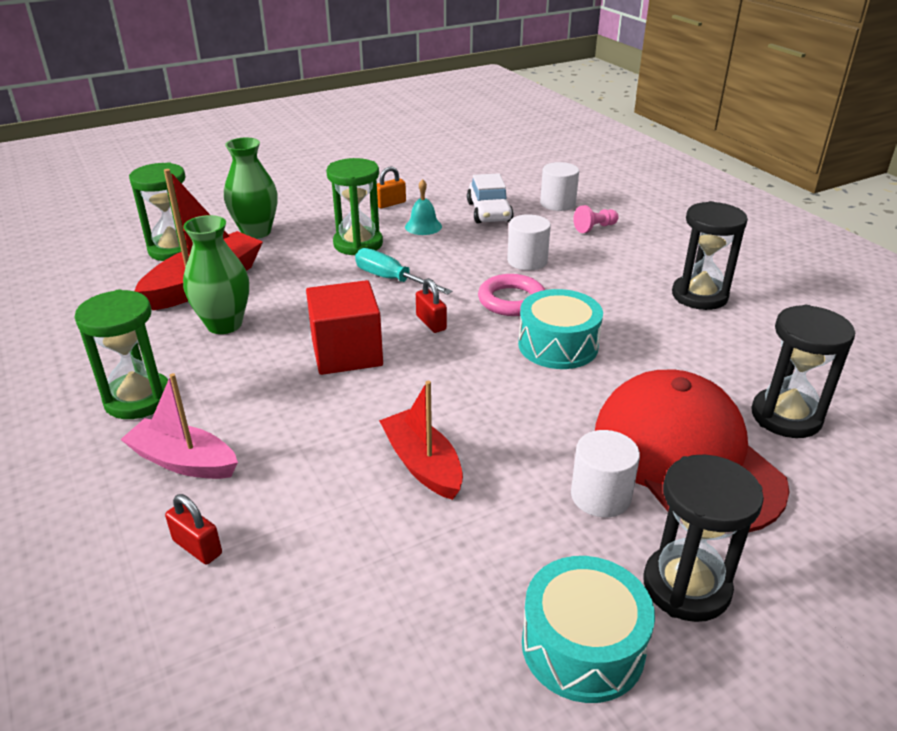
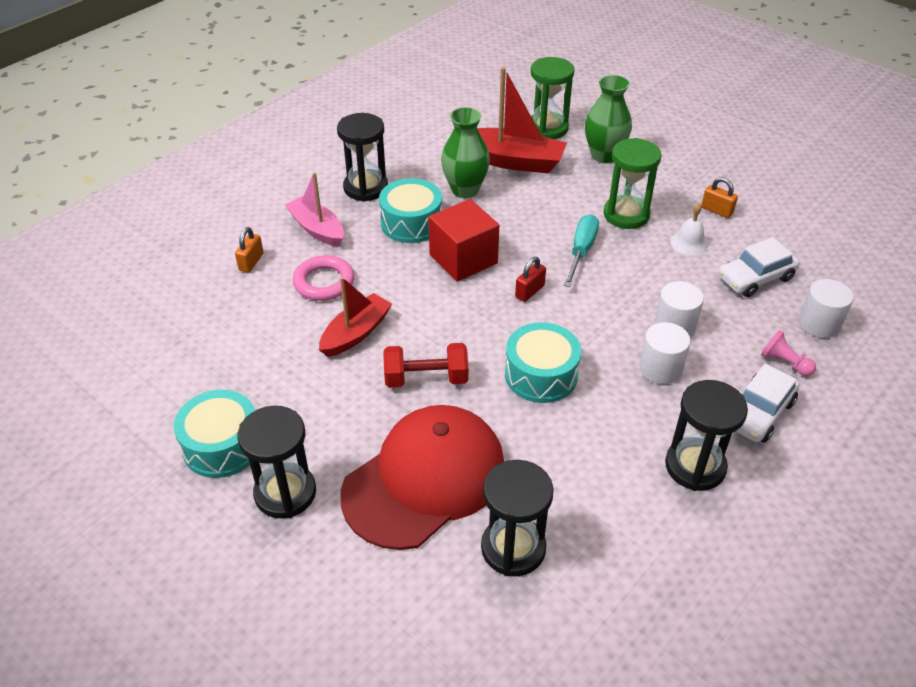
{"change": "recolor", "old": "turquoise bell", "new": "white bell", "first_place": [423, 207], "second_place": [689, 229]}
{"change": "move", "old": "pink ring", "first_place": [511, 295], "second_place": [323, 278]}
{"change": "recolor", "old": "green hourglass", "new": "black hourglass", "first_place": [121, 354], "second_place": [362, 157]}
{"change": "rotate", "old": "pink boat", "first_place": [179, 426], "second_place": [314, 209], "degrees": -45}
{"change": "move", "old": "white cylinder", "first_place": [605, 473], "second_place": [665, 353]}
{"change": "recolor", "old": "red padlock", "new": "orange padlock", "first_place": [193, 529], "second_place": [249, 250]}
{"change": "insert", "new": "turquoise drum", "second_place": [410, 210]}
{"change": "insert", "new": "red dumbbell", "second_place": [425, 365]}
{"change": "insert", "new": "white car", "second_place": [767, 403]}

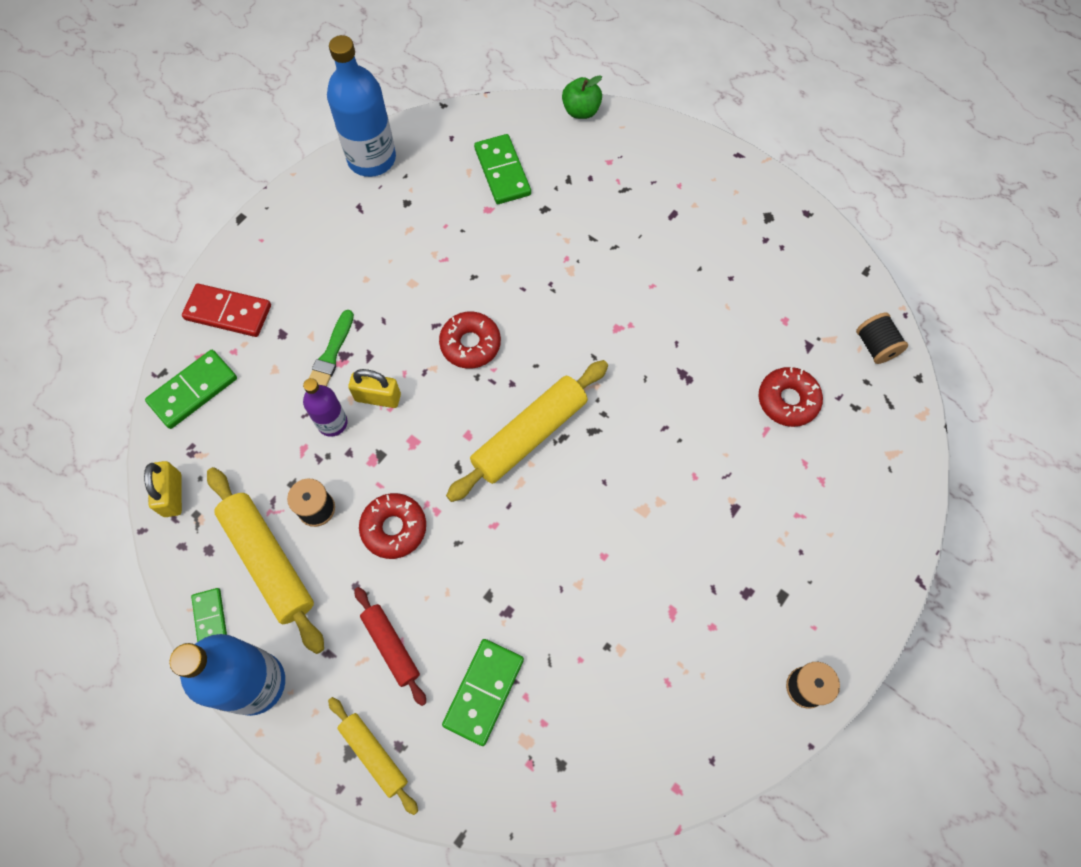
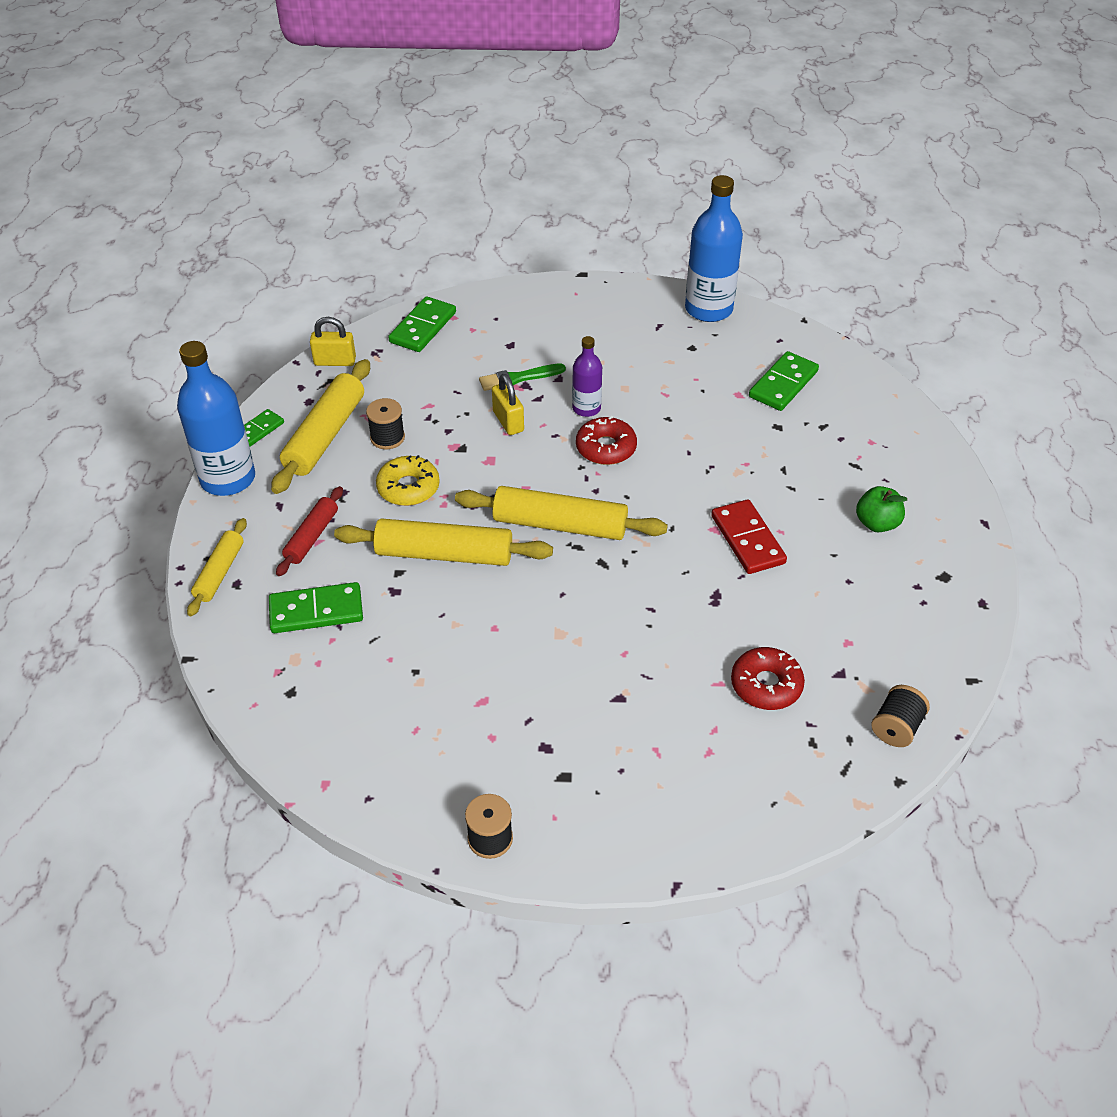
{"change": "move", "old": "green apple", "first_place": [582, 97], "second_place": [881, 509]}
{"change": "move", "old": "red domino", "first_place": [226, 310], "second_place": [749, 536]}
{"change": "rotate", "old": "green domino", "first_place": [191, 389], "second_place": [422, 324], "degrees": -75}
{"change": "move", "old": "purple bottle", "first_place": [325, 407], "second_place": [587, 376]}
{"change": "rotate", "old": "yellow padlock", "first_place": [163, 489], "second_place": [333, 341], "degrees": 45}
{"change": "recolor", "old": "red donut", "new": "yellow donut", "first_place": [392, 526], "second_place": [408, 480]}
{"change": "insert", "new": "yellow rolling pin", "second_place": [443, 542]}

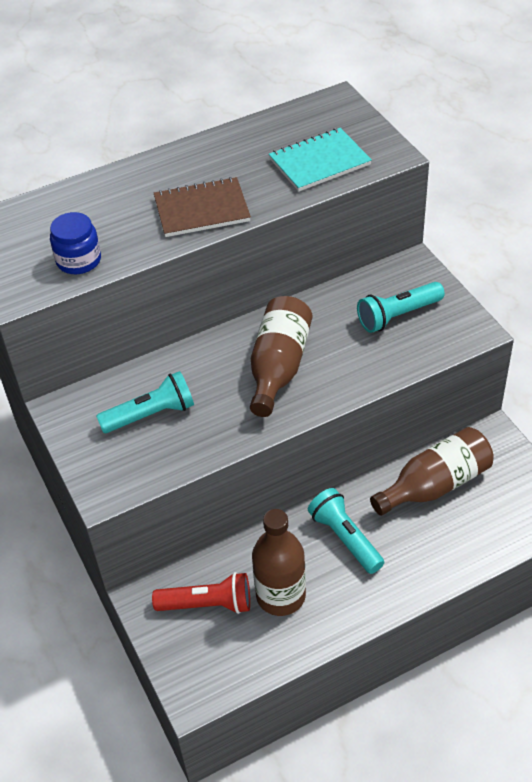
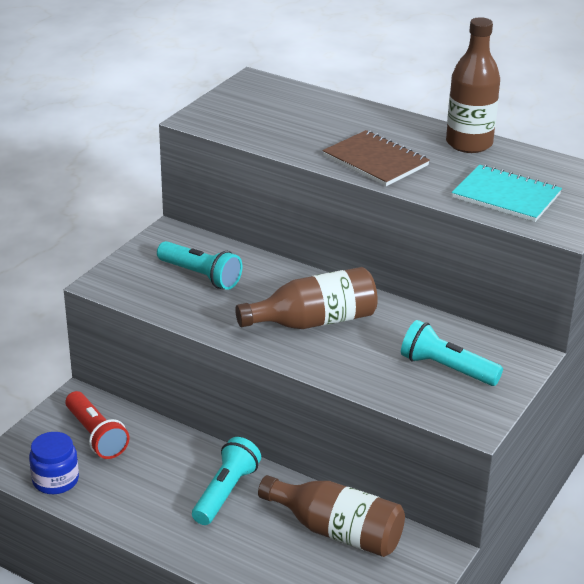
{"change": "move", "old": "blue jar", "first_place": [75, 243], "second_place": [54, 463]}
{"change": "move", "old": "brown bottle", "first_place": [279, 562], "second_place": [473, 85]}

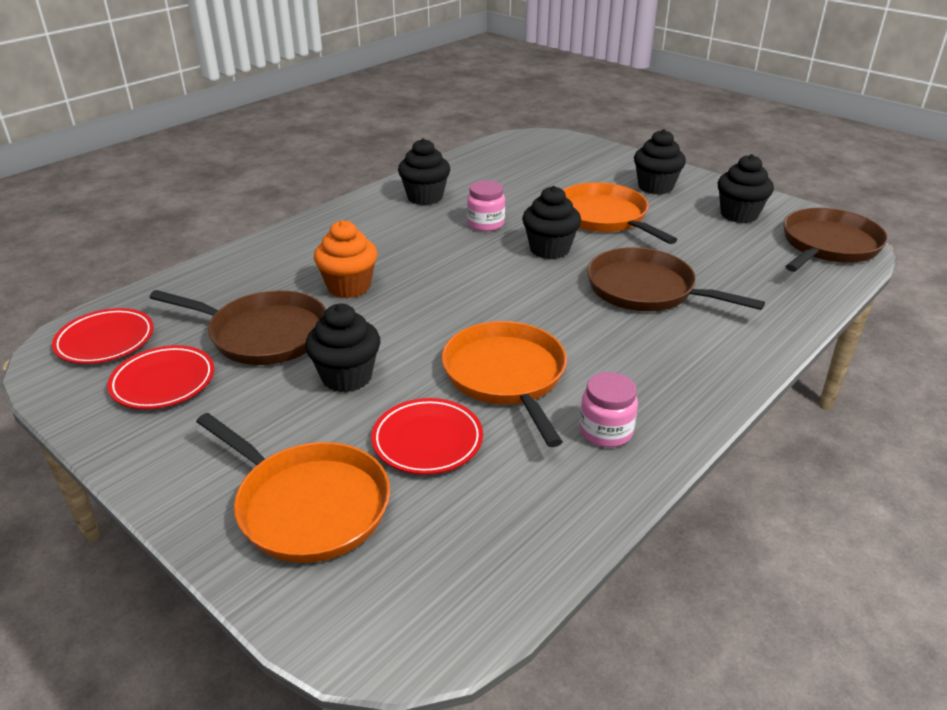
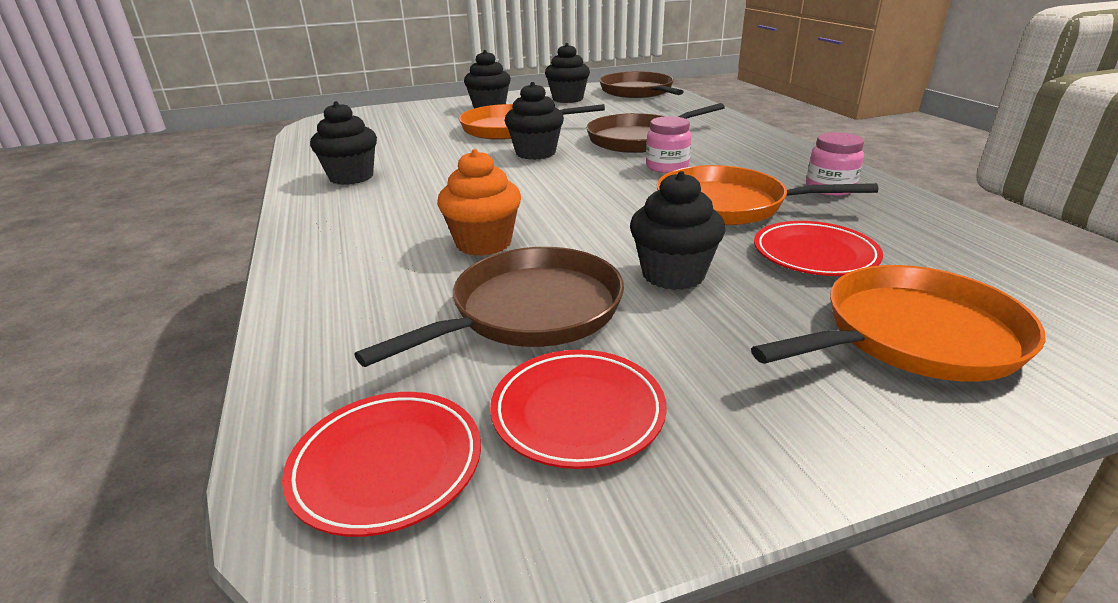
{"change": "move", "old": "pink jar", "first_place": [486, 206], "second_place": [668, 144]}

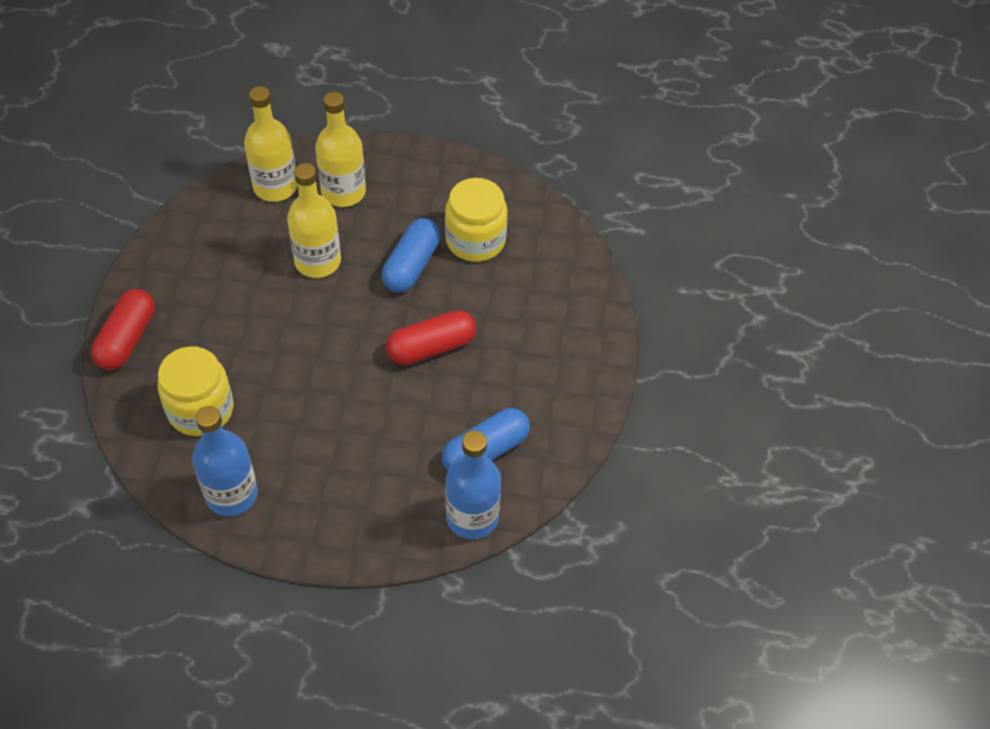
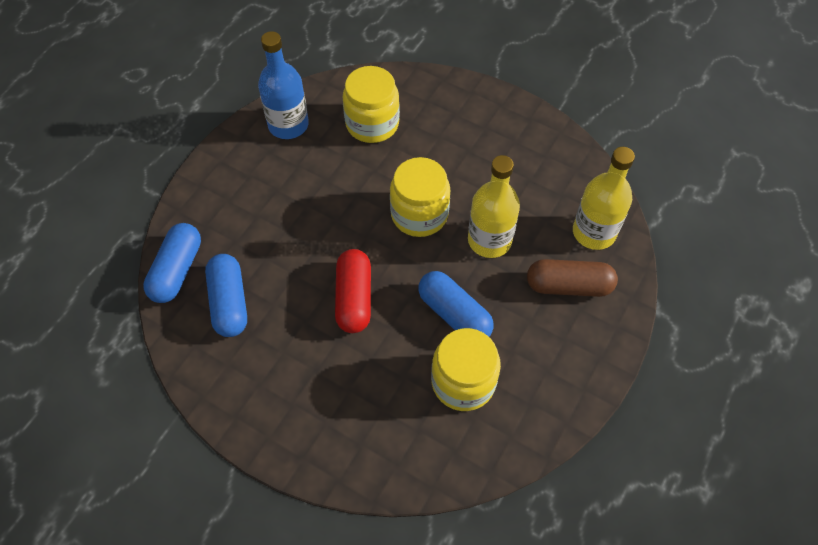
{"change": "replace", "old": "yellow bottle", "new": "brown capsule", "first_place": [340, 149], "second_place": [572, 278]}
{"change": "delete", "old": "red capsule", "first_place": [123, 329]}
{"change": "replace", "old": "blue bottle", "new": "blue capsule", "first_place": [473, 484], "second_place": [172, 263]}
{"change": "insert", "new": "yellow jar", "second_place": [420, 197]}

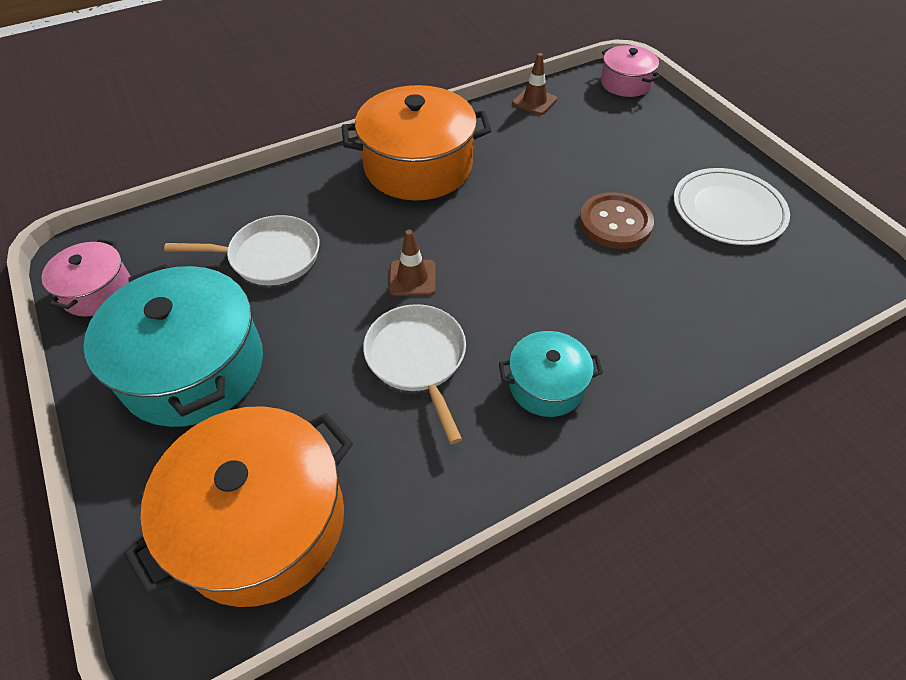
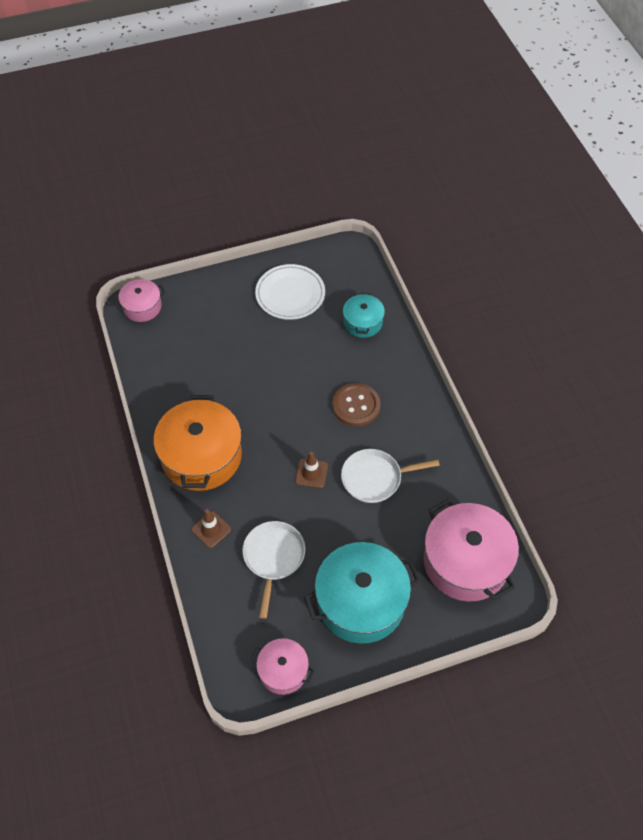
{"change": "move", "old": "brown traffic cone", "first_place": [534, 84], "second_place": [211, 528]}
{"change": "move", "old": "brown button", "first_place": [616, 220], "second_place": [356, 405]}
{"change": "move", "old": "turquoise pot", "first_place": [551, 374], "second_place": [364, 315]}
{"change": "recolor", "old": "orange pot", "new": "pink pot", "first_place": [238, 506], "second_place": [471, 550]}

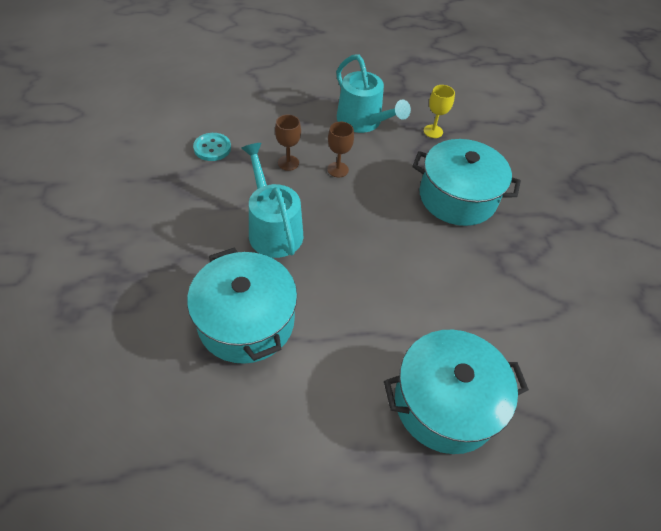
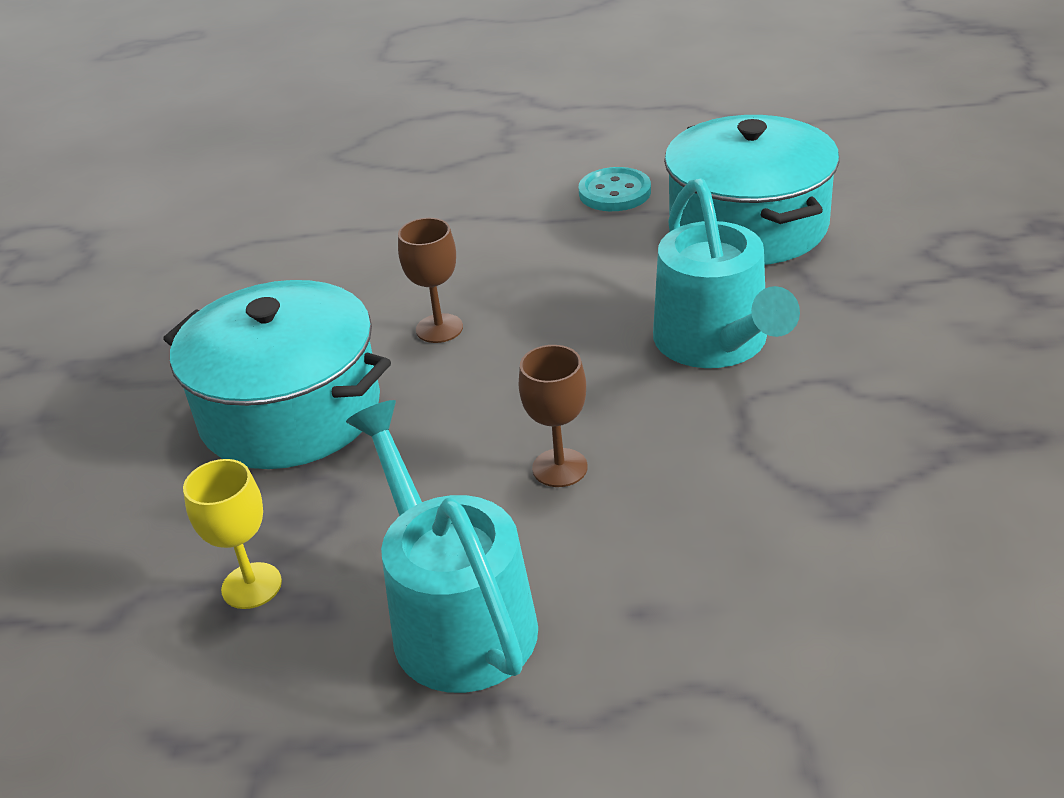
{"change": "move", "old": "brown goblet", "first_place": [288, 143], "second_place": [430, 280]}
{"change": "move", "old": "turquoise button", "first_place": [212, 147], "second_place": [615, 189]}
{"change": "delete", "old": "turquoise pot", "first_place": [456, 392]}

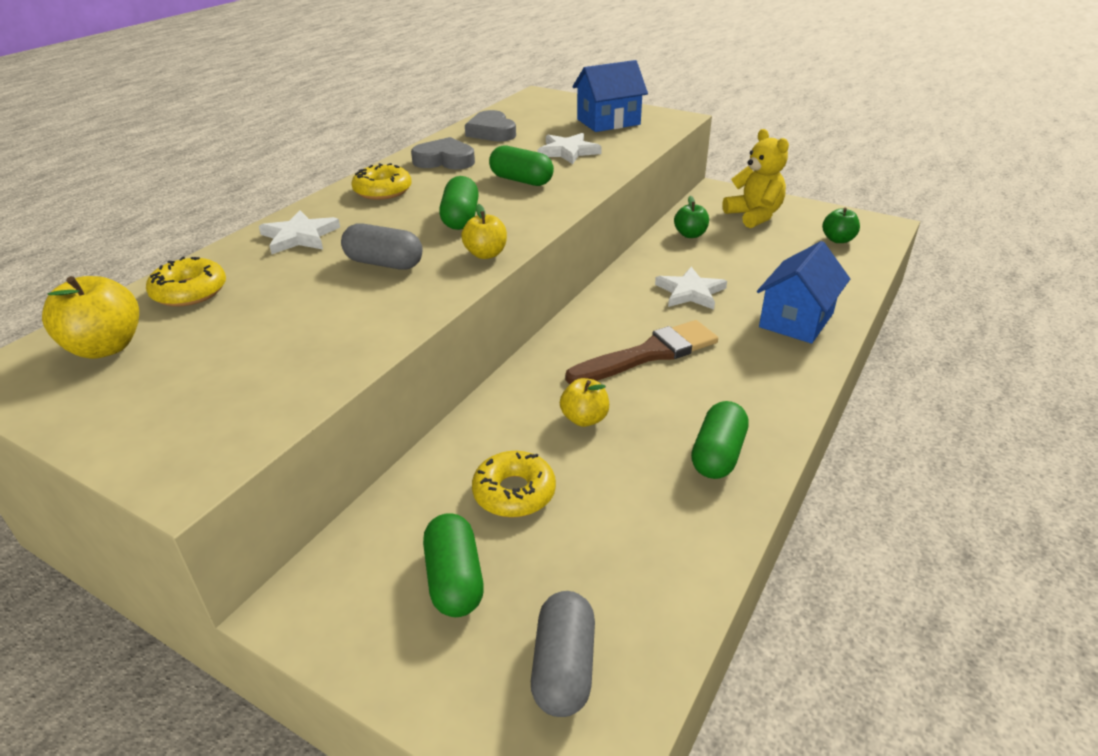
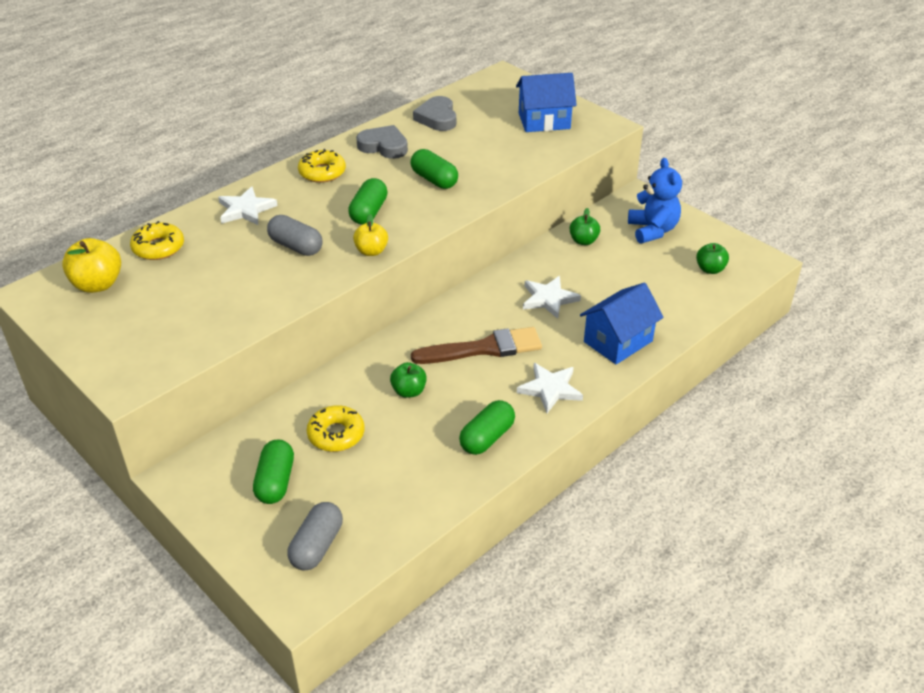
{"change": "recolor", "old": "yellow teddy bear", "new": "blue teddy bear", "first_place": [756, 178], "second_place": [655, 201]}
{"change": "move", "old": "white star", "first_place": [569, 148], "second_place": [550, 388]}
{"change": "recolor", "old": "yellow apple", "new": "green apple", "first_place": [584, 402], "second_place": [408, 380]}

